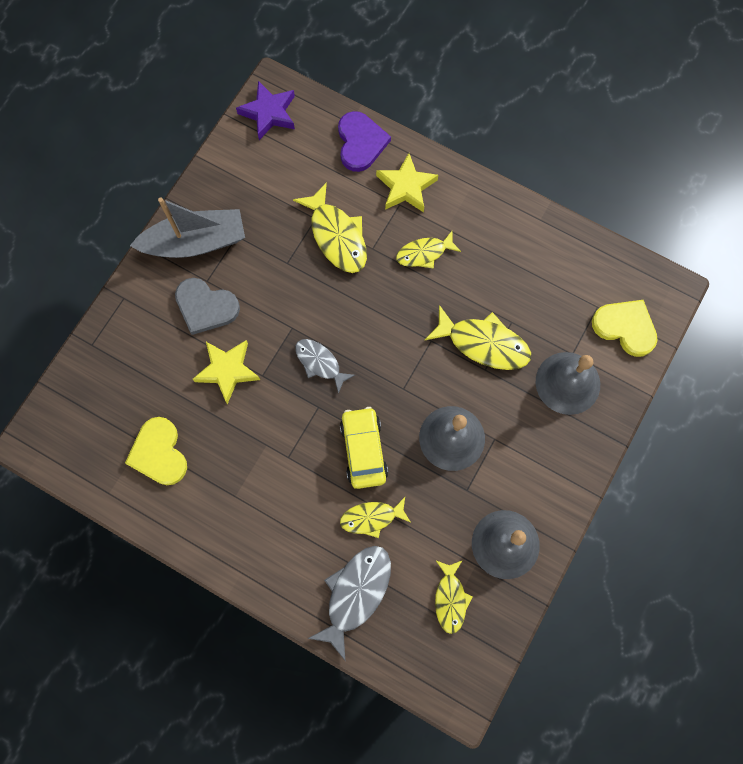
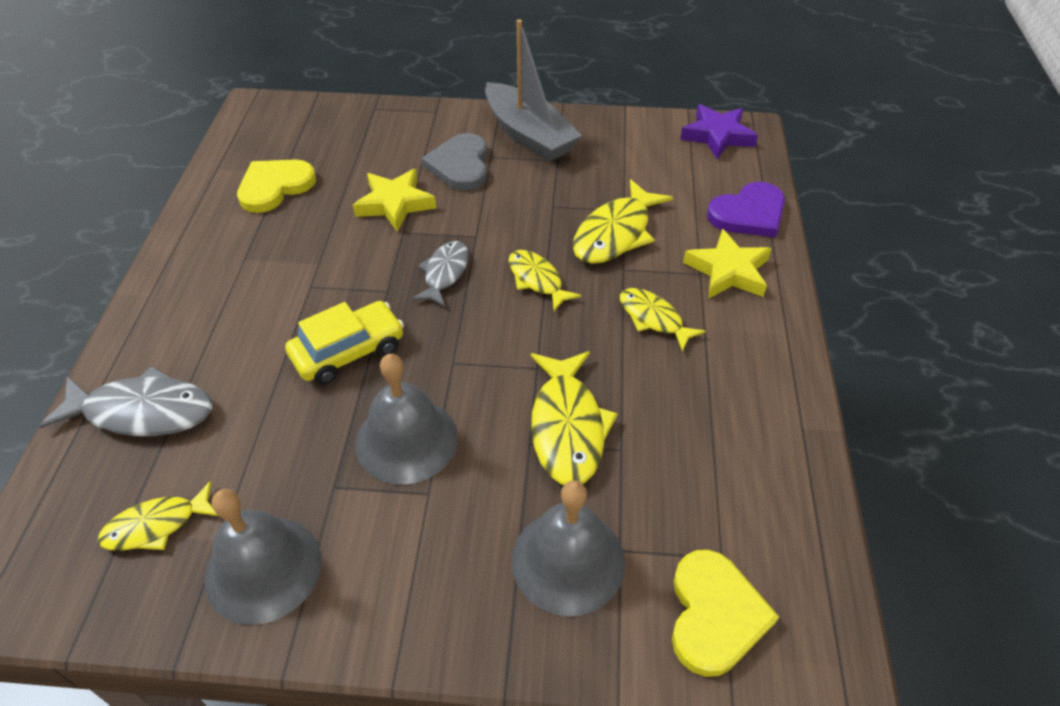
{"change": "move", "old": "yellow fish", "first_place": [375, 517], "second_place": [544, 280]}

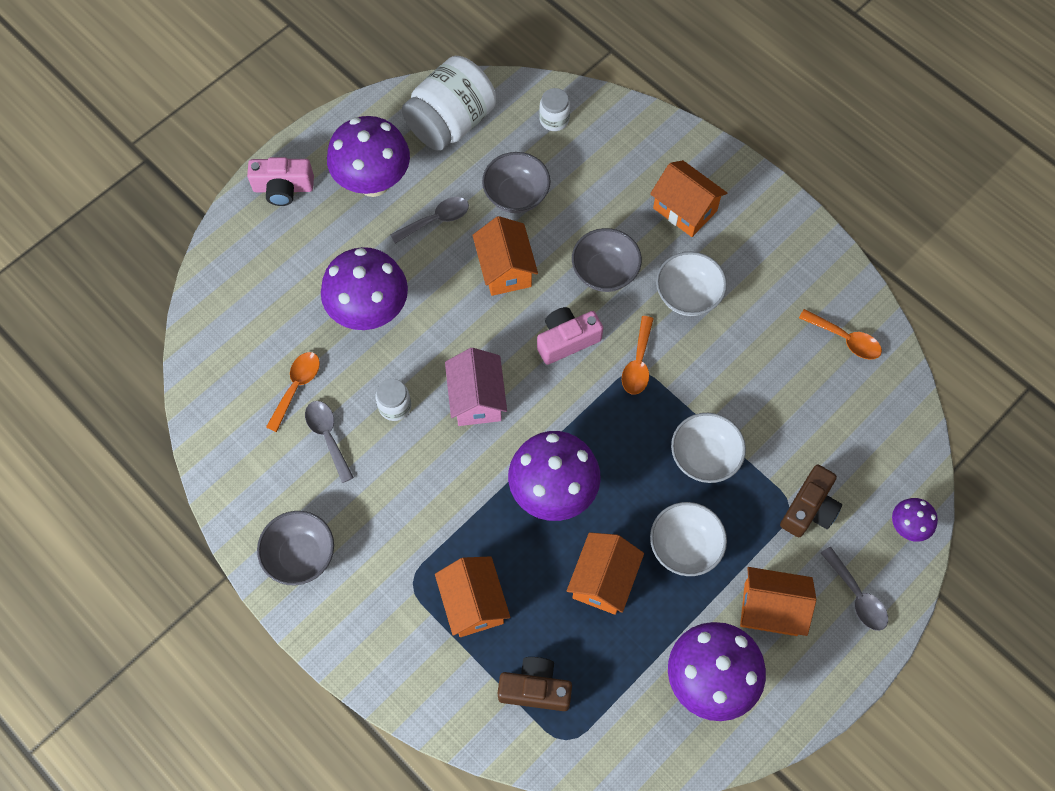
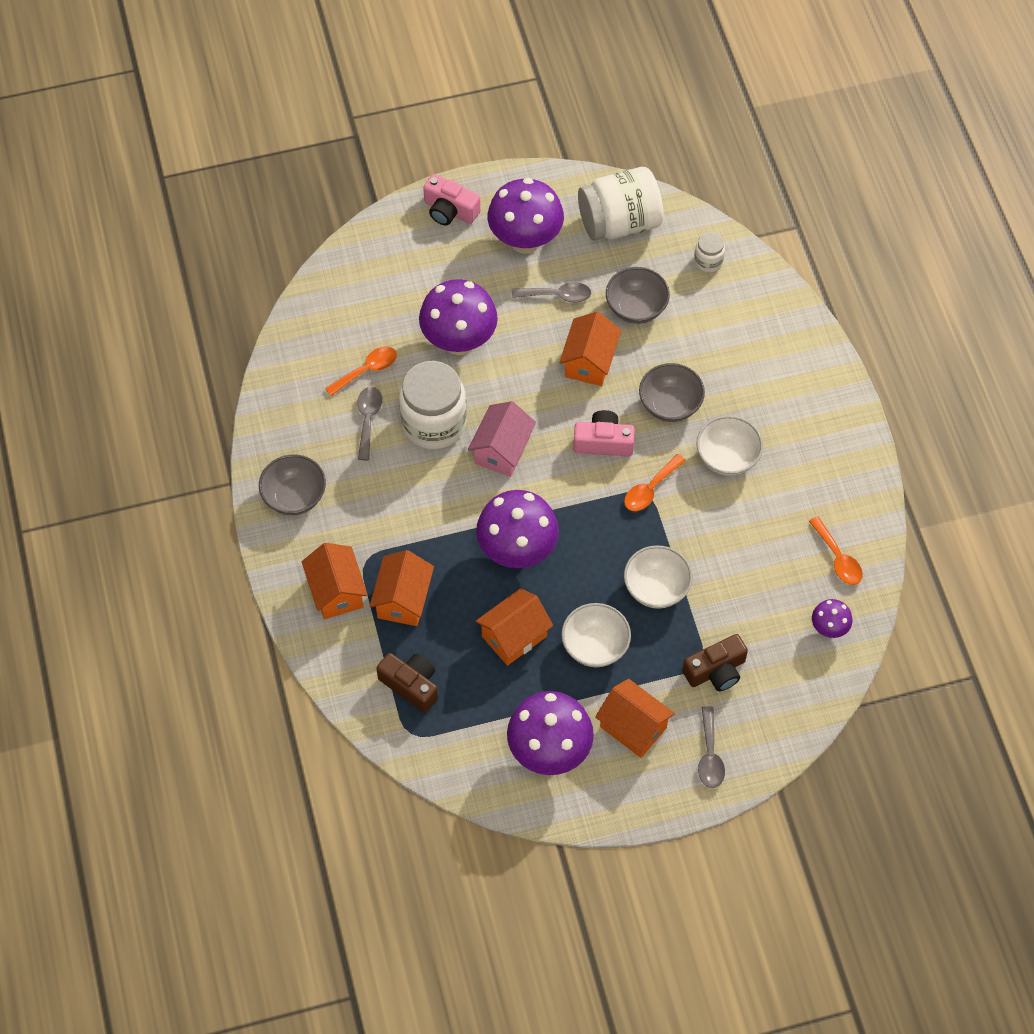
{"change": "move", "old": "orange house", "first_place": [688, 198], "second_place": [335, 581]}
{"change": "resize", "old": "white jar", "first_place": [393, 400], "second_place": [433, 405], "factor": 2.15}
{"change": "move", "old": "purple mushroom", "first_place": [915, 520], "second_place": [832, 618]}

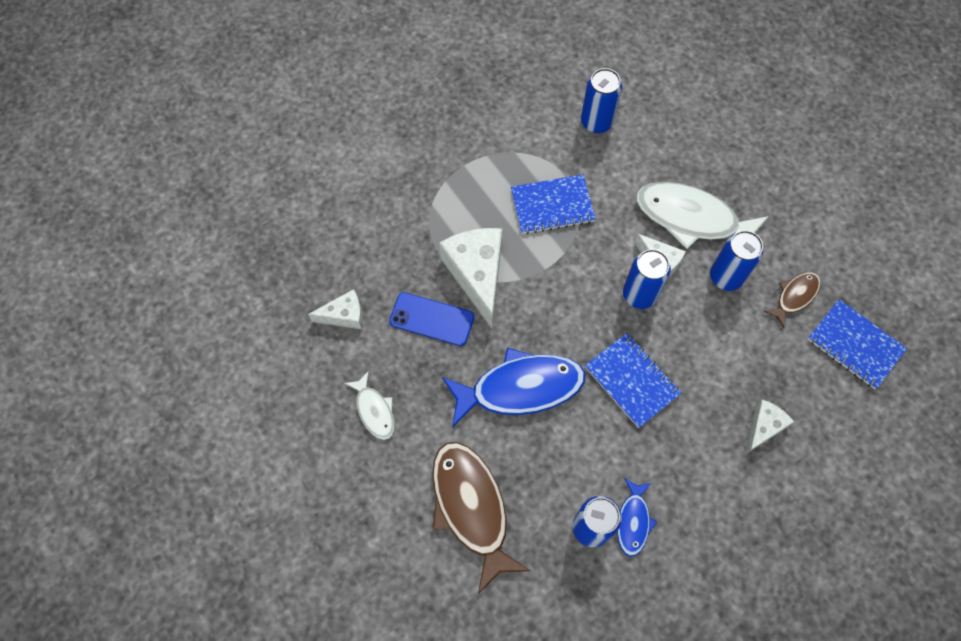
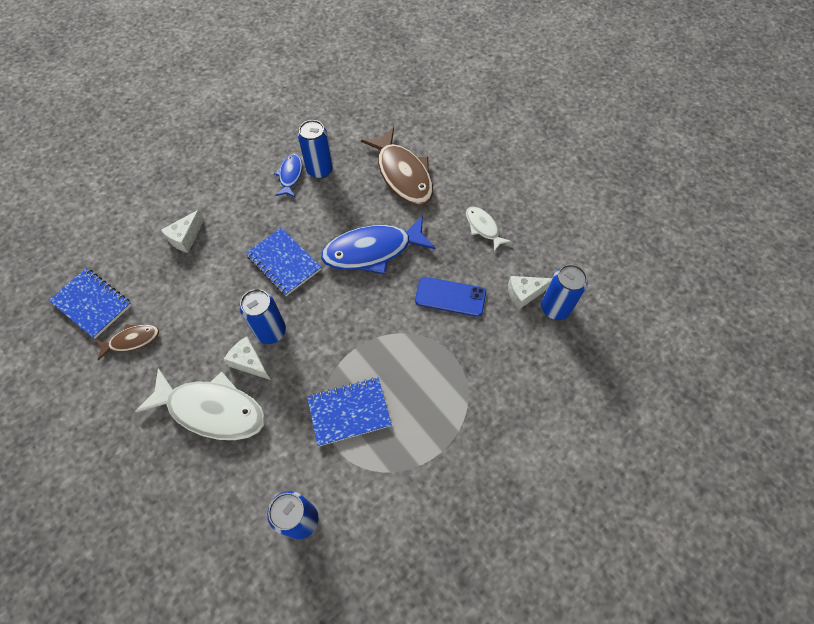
{"change": "delete", "old": "white cheese", "first_place": [470, 278]}
{"change": "move", "old": "blue can", "first_place": [736, 260], "second_place": [564, 292]}
{"change": "rotate", "old": "brown fish", "first_place": [792, 300], "second_place": [127, 342], "degrees": -150}

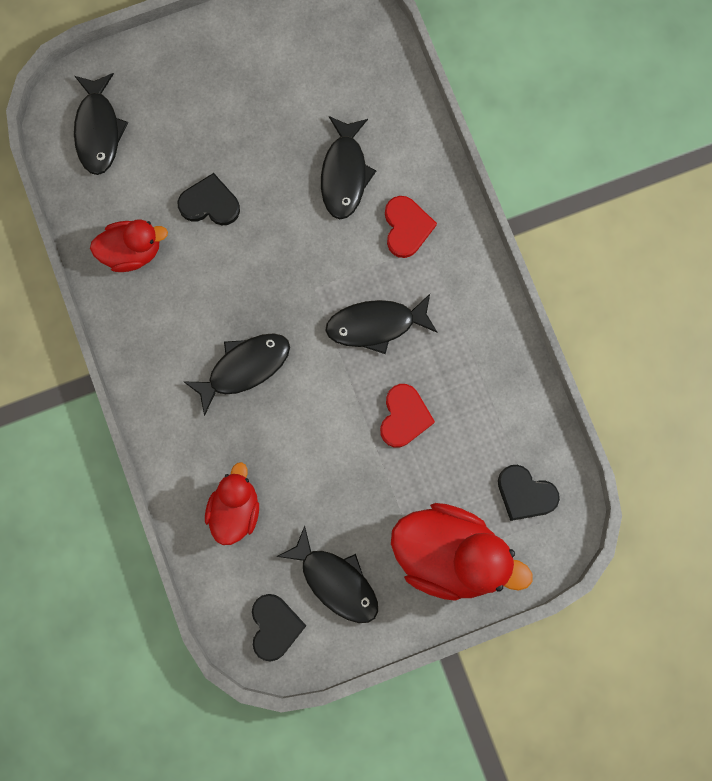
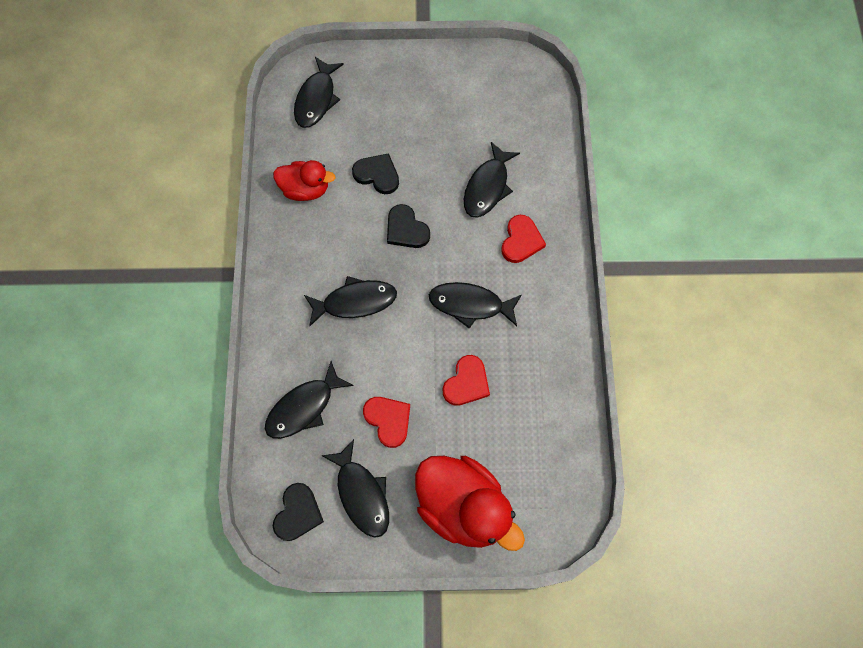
{"change": "replace", "old": "red duck", "new": "black fish", "first_place": [232, 503], "second_place": [309, 400]}
{"change": "move", "old": "black heart", "first_place": [529, 493], "second_place": [408, 226]}
{"change": "insert", "new": "red heart", "second_place": [386, 422]}

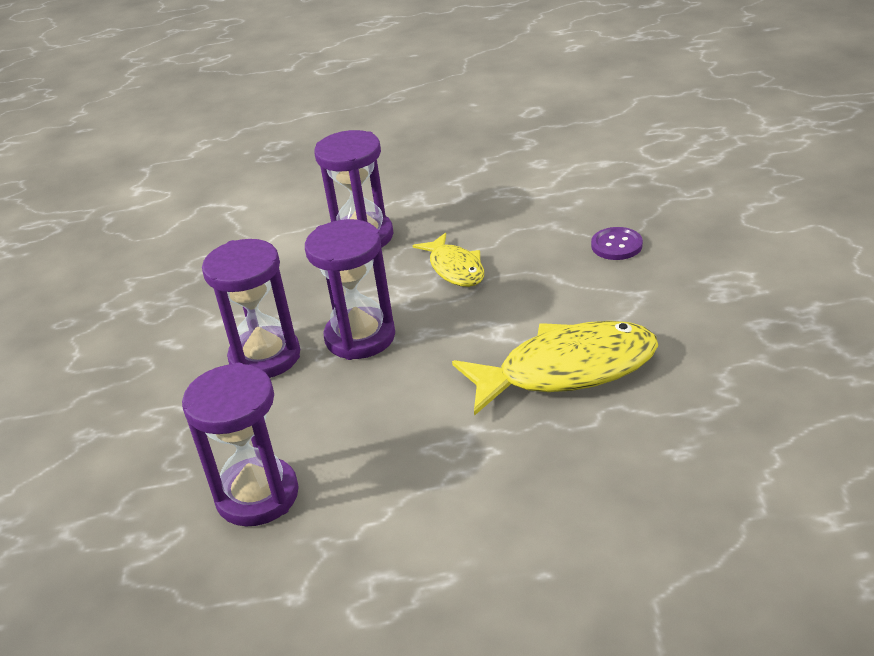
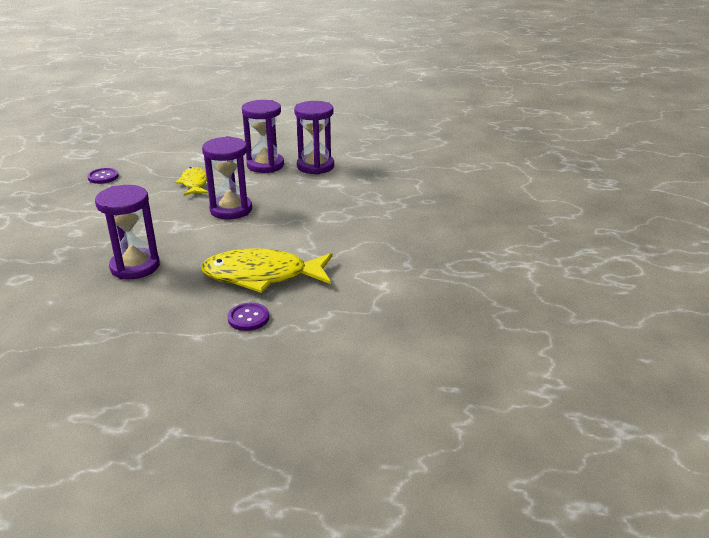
{"change": "move", "old": "yellow fish", "first_place": [555, 368], "second_place": [266, 270]}
{"change": "move", "old": "purple hourglass", "first_place": [240, 445], "second_place": [127, 232]}
{"change": "insert", "new": "purple button", "second_place": [248, 317]}

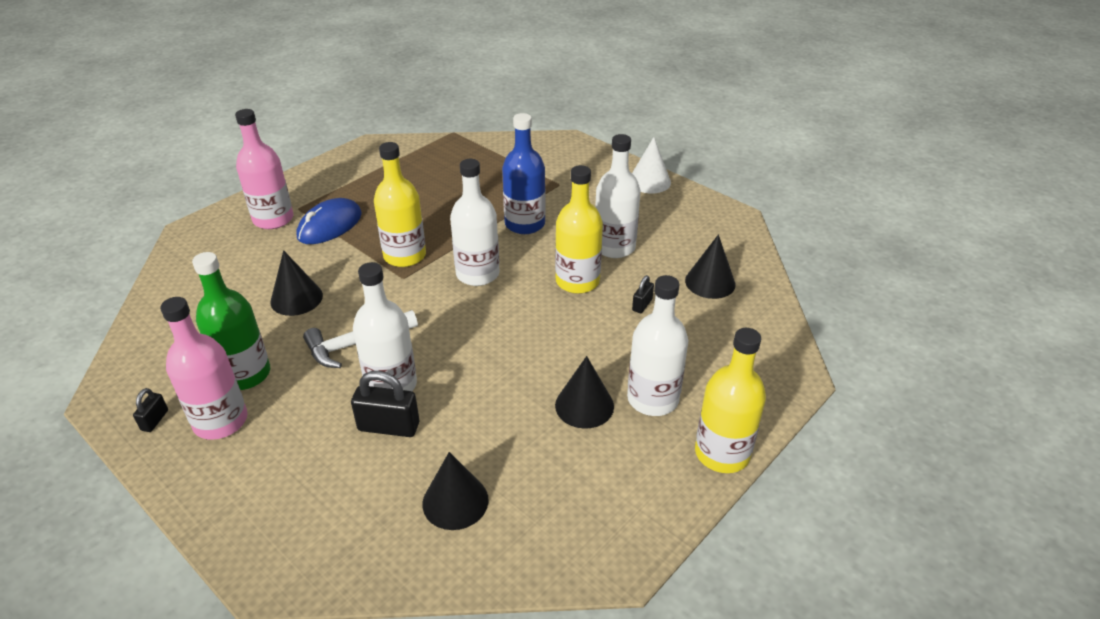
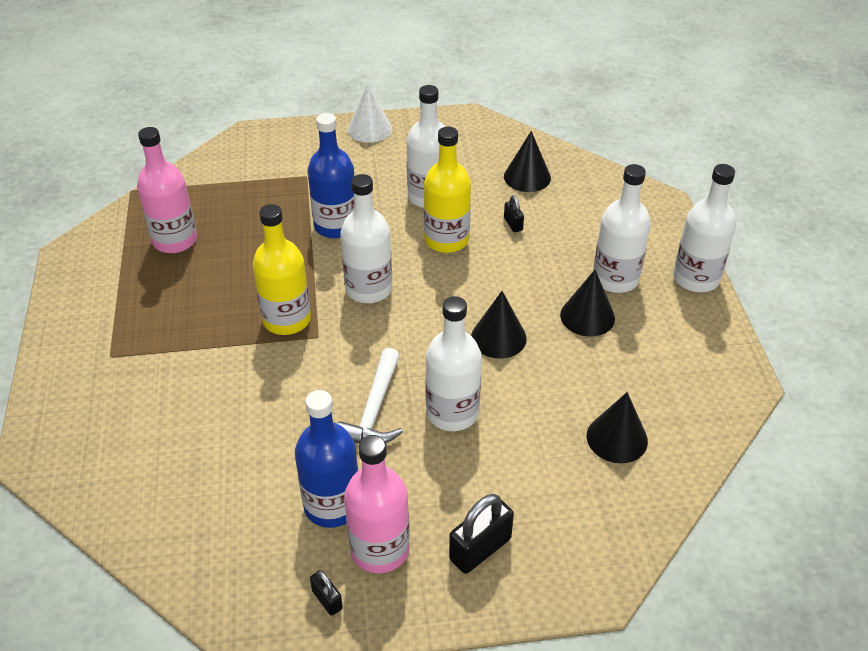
{"change": "move", "old": "pink bottle", "first_place": [264, 169], "second_place": [167, 190]}
{"change": "delete", "old": "blue mouse", "first_place": [329, 221]}
{"change": "move", "old": "black cone", "first_place": [296, 283], "second_place": [499, 325]}
{"change": "recolor", "old": "green bottle", "new": "blue bottle", "first_place": [231, 321], "second_place": [326, 459]}
{"change": "recolor", "old": "yellow bottle", "new": "white bottle", "first_place": [730, 400], "second_place": [704, 228]}
{"change": "move", "old": "black padlock", "first_place": [385, 404], "second_place": [481, 534]}

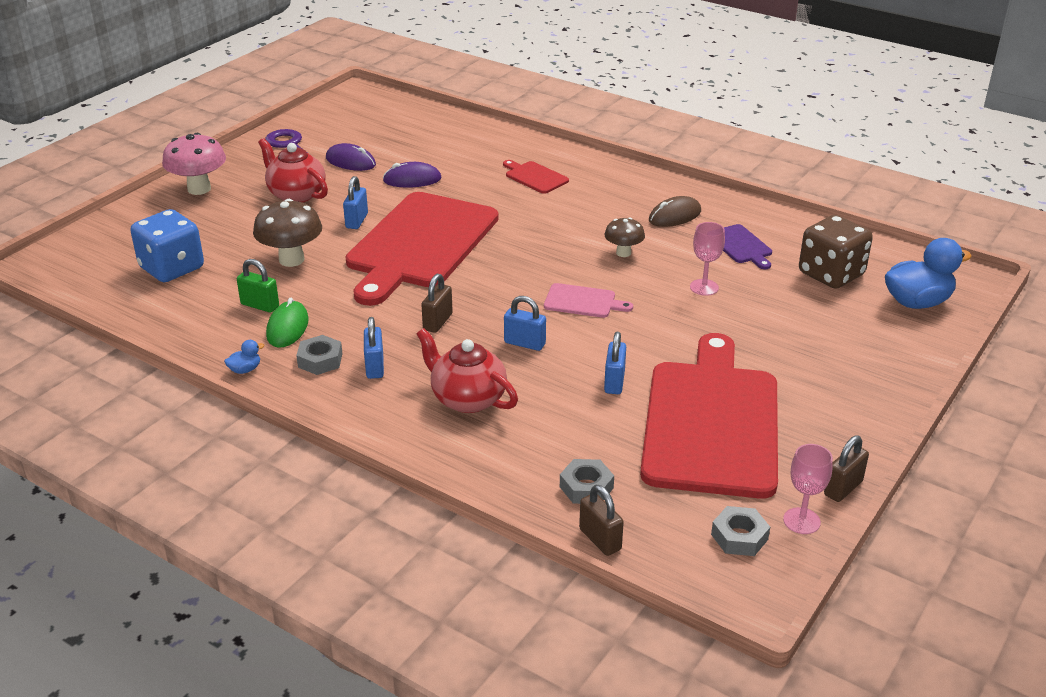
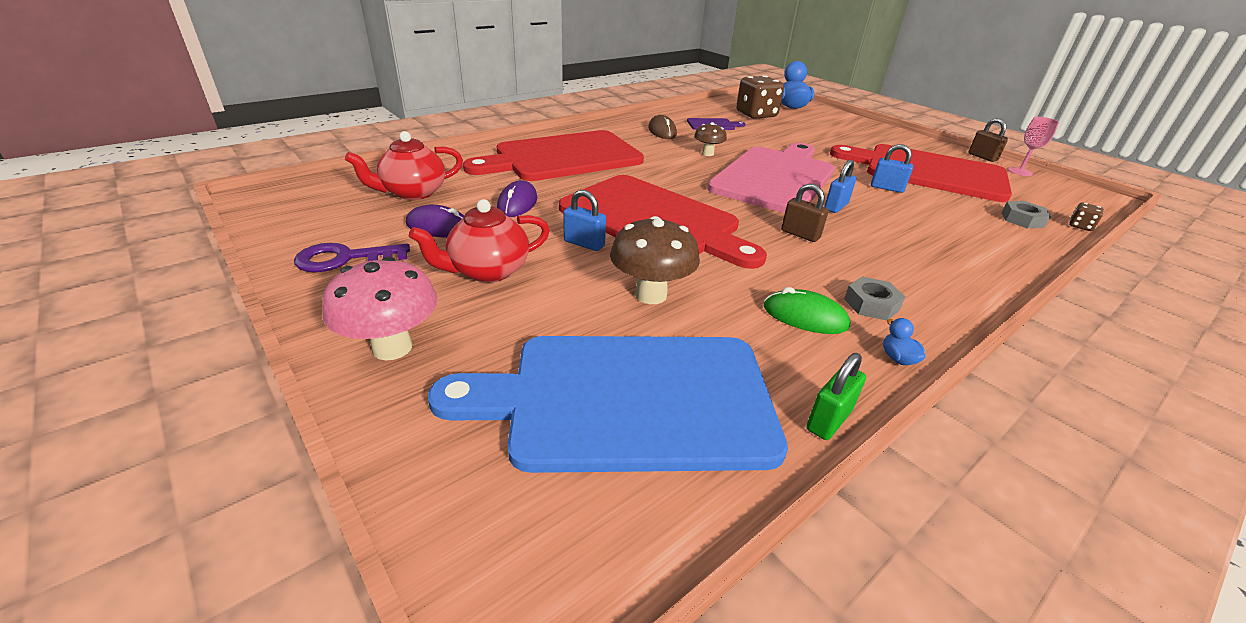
{"change": "rotate", "old": "purple mouse", "first_place": [351, 157], "second_place": [435, 221], "degrees": 60}
{"change": "resize", "old": "red cutting board", "first_place": [536, 177], "second_place": [553, 155], "factor": 2.49}
{"change": "replace", "old": "blue dice", "new": "blue cutting board", "first_place": [167, 245], "second_place": [608, 404]}
{"change": "delete", "old": "pink goblet", "first_place": [707, 259]}
{"change": "move", "old": "green padlock", "first_place": [258, 285], "second_place": [836, 396]}
{"change": "resize", "old": "pink cutting board", "first_place": [588, 300], "second_place": [771, 178], "factor": 2.49}
{"change": "delete", "old": "blue padlock", "first_place": [374, 348]}
{"change": "move", "old": "red teapot", "first_place": [467, 370], "second_place": [404, 165]}
{"change": "replace", "old": "brown padlock", "new": "brown dice", "first_place": [601, 520], "second_place": [1086, 216]}
{"change": "delete", "old": "grey nut", "first_place": [740, 531]}

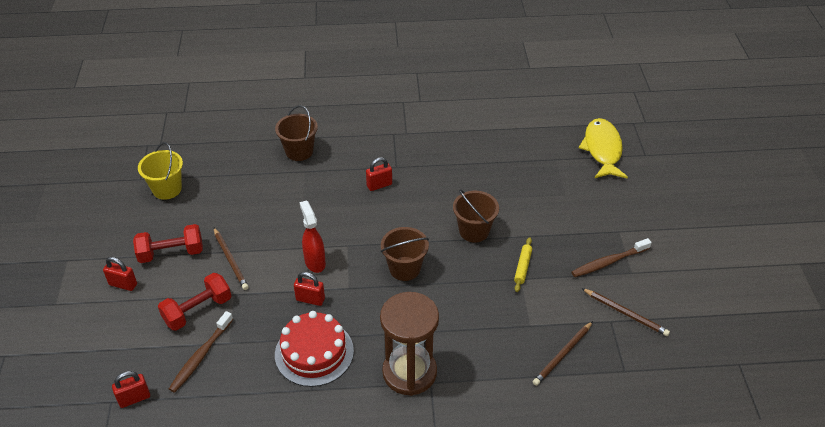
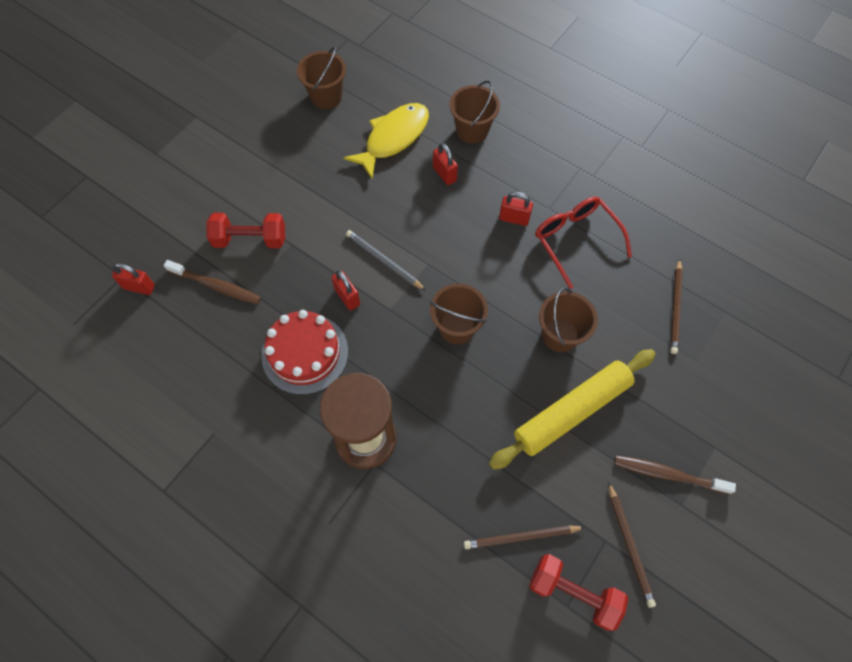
{"change": "move", "old": "yellow fish", "first_place": [603, 148], "second_place": [386, 141]}
{"change": "recolor", "old": "yellow bucket", "new": "brown bucket", "first_place": [160, 171], "second_place": [321, 78]}
{"change": "replace", "old": "red spray bottle", "new": "grey pencil", "first_place": [313, 236], "second_place": [386, 260]}
{"change": "move", "old": "red dumbbell", "first_place": [168, 243], "second_place": [578, 592]}
{"change": "move", "old": "brown pencil", "first_place": [231, 259], "second_place": [676, 306]}
{"change": "resize", "old": "yellow rolling pin", "first_place": [523, 264], "second_place": [572, 409], "factor": 2.31}
{"change": "move", "old": "red padlock", "first_place": [120, 274], "second_place": [445, 164]}
{"change": "rotate", "old": "brown toothbrush", "first_place": [201, 352], "second_place": [212, 282], "degrees": -135}
{"change": "insert", "new": "red glasses", "second_place": [583, 243]}

